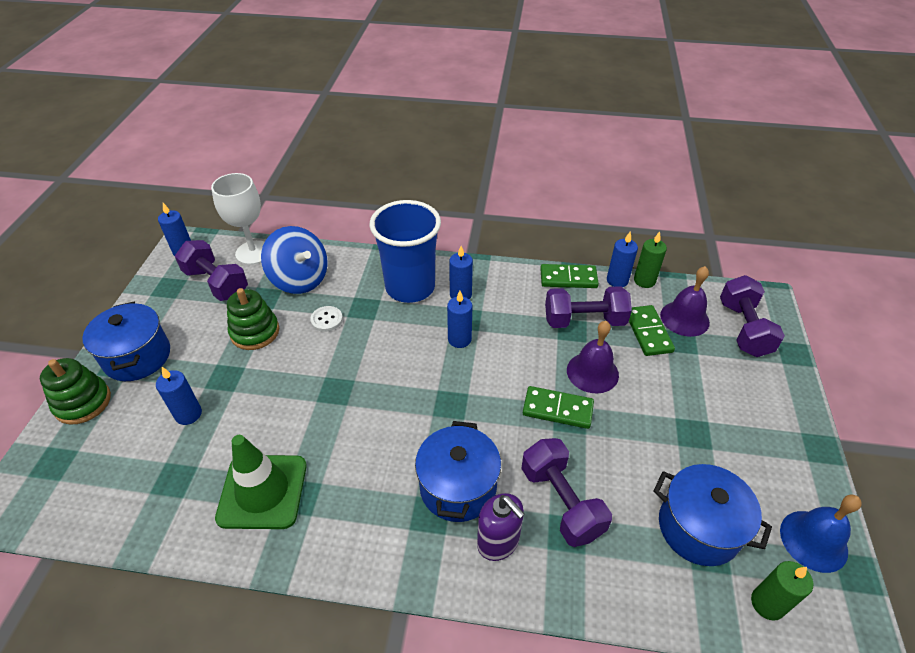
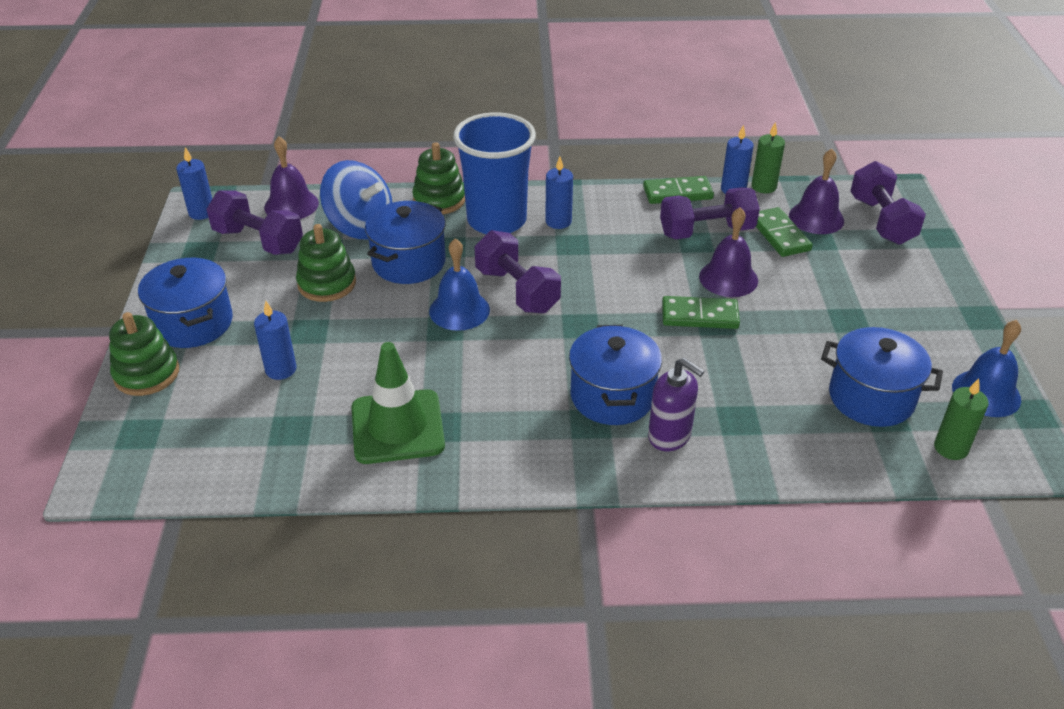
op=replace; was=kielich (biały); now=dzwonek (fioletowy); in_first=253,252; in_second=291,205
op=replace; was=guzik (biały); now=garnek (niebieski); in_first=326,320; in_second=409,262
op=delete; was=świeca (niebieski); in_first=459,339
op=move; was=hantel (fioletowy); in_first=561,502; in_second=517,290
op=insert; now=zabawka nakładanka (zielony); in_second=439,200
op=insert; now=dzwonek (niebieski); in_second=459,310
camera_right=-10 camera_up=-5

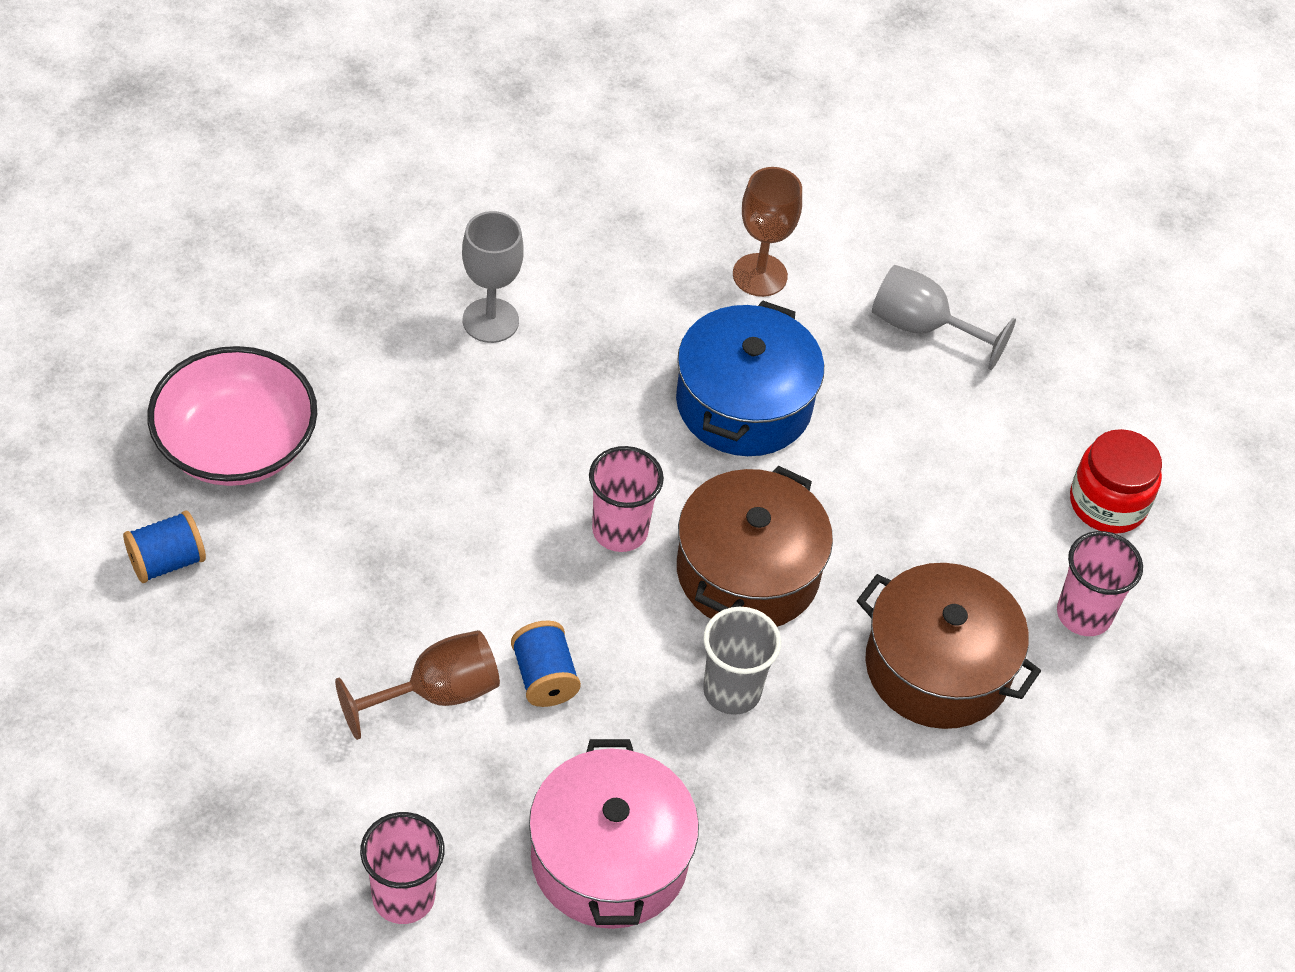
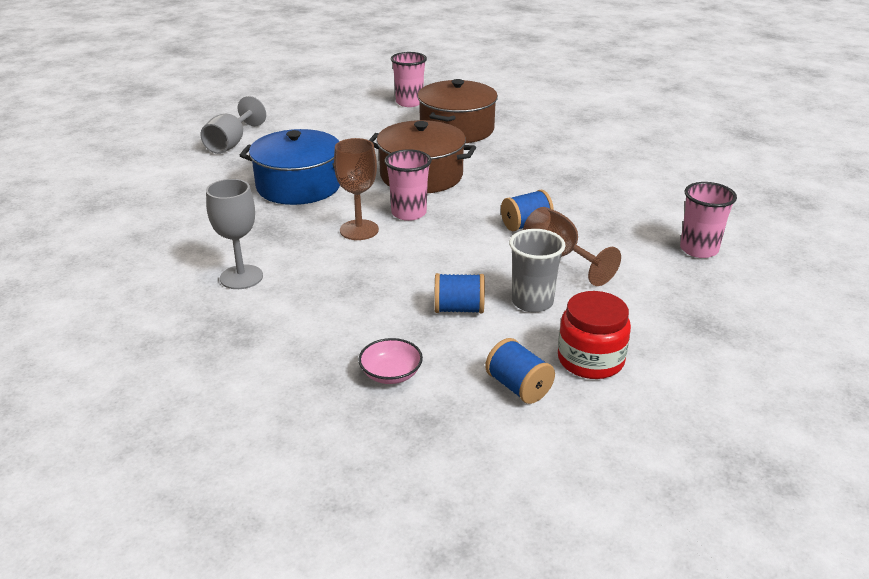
op=resize; was=miska (różowy); in_first=236,444; in_second=391,374; ratio=0.46
op=delete; was=garnek (różowy); in_first=609,859
op=move; was=szklanka (szary); in_first=732,691; in_second=532,302
op=move; was=kielich (brązowy); in_first=760,275; in_second=359,230
op=move; was=słoik (czerwony); in_first=1108,503; in_second=590,360
op=insert; now=szpulka (niebieski); in_second=458,309
camera_right=-95 camera_up=-20

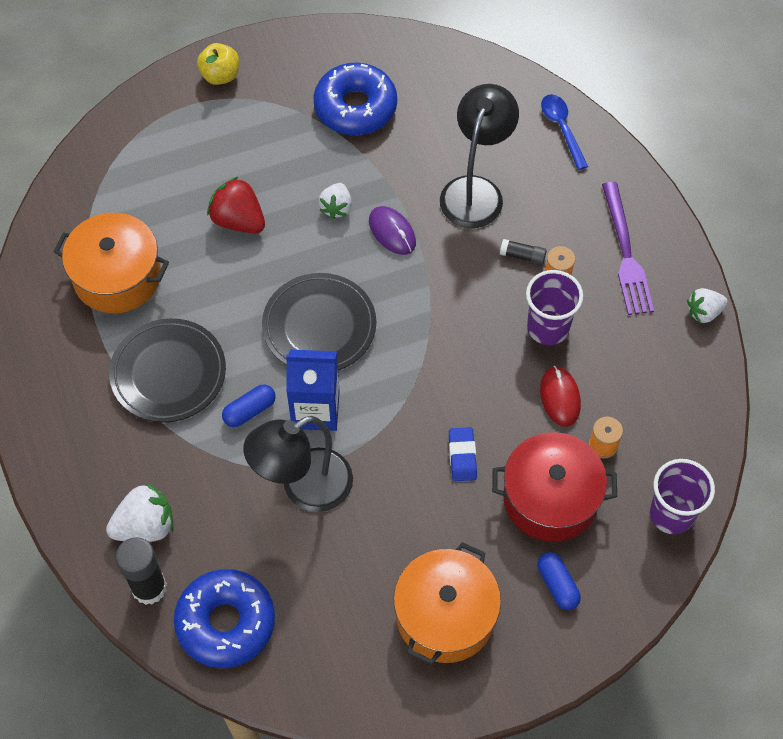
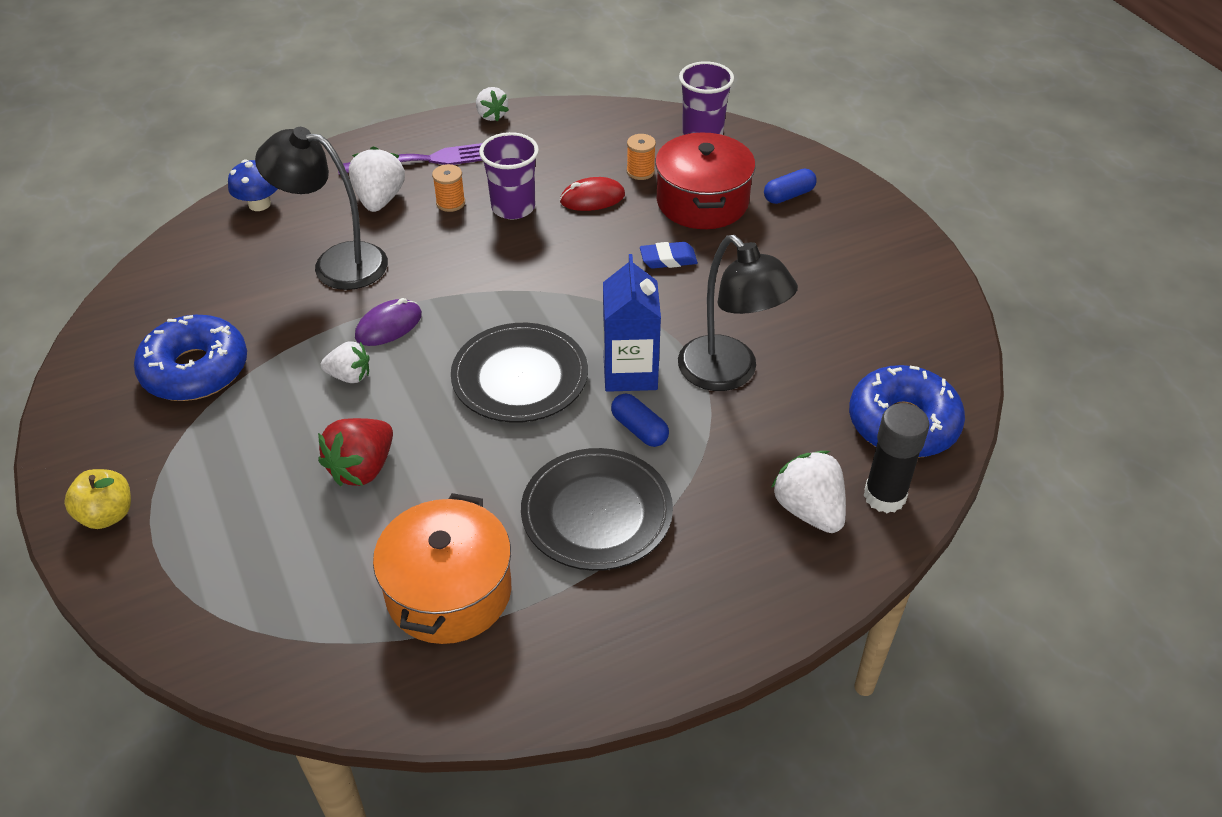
op=delete; was=garnek (pomarańczowy); in_first=445,616
op=delete; was=klej w sztyfcie (czarny); in_first=522,256
op=replace; was=łyżka (niebieski); now=grzyb (niebieski); in_first=562,128; in_second=259,204
op=insert; now=truskawka (biały); in_second=379,199
camera_right=-95 camera_up=-15

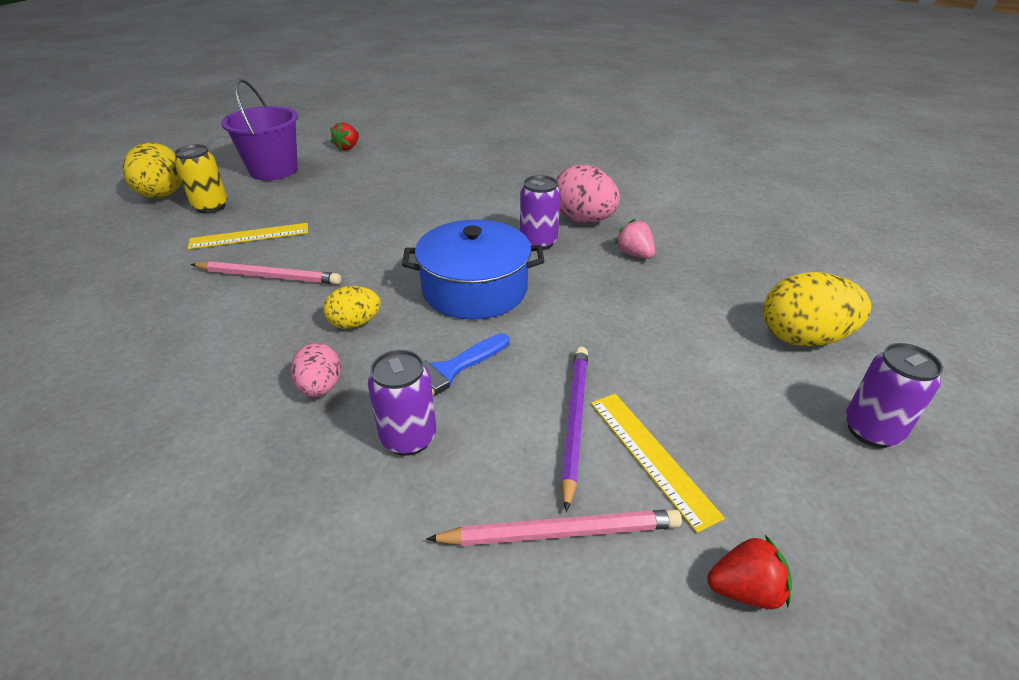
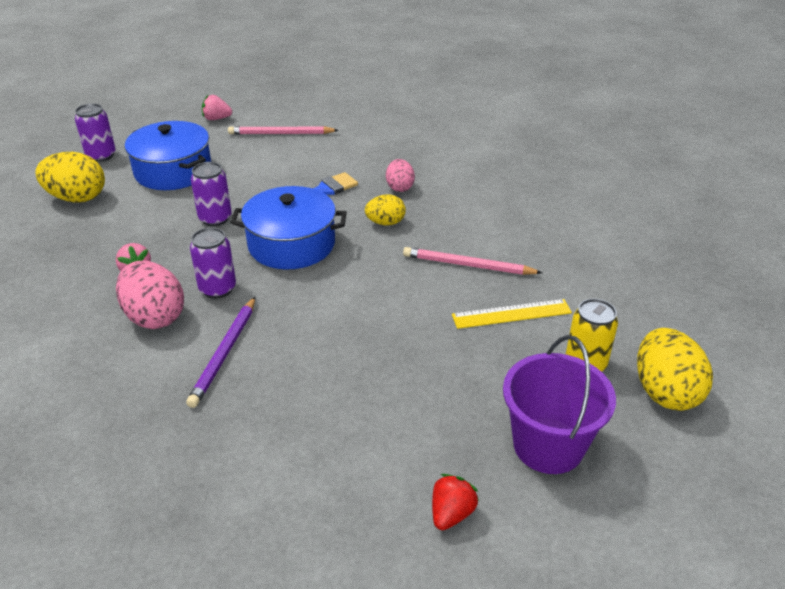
op=move; was=puszka (fioletowy); in_first=408,438; in_second=215,218
op=move; was=ołówek (fioletowy); in_first=574,421; in_second=225,353
op=delete; was=linijka (żółty); in_first=651,456
op=recolor; was=truskawka (czerwony); now=truskawka (różowy); in_first=745,589; in_second=217,119
op=insert; now=garnek (niebieski); in_second=173,171
camera_right=-175 camera_up=0

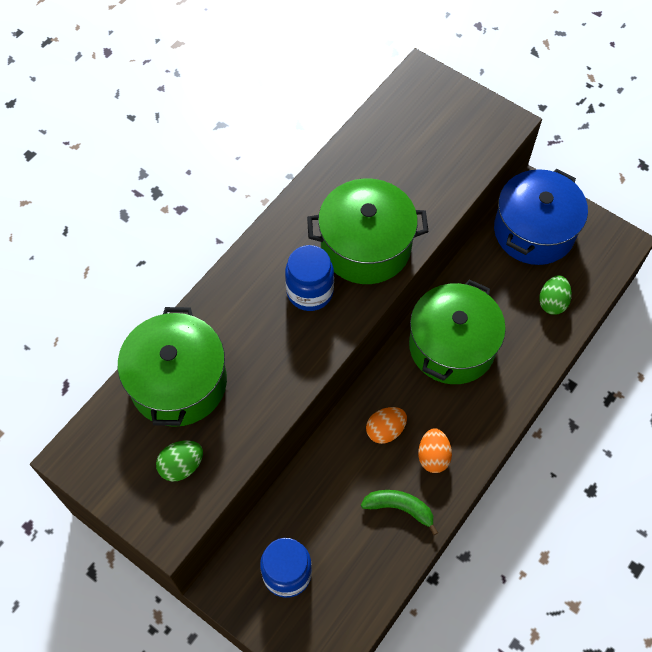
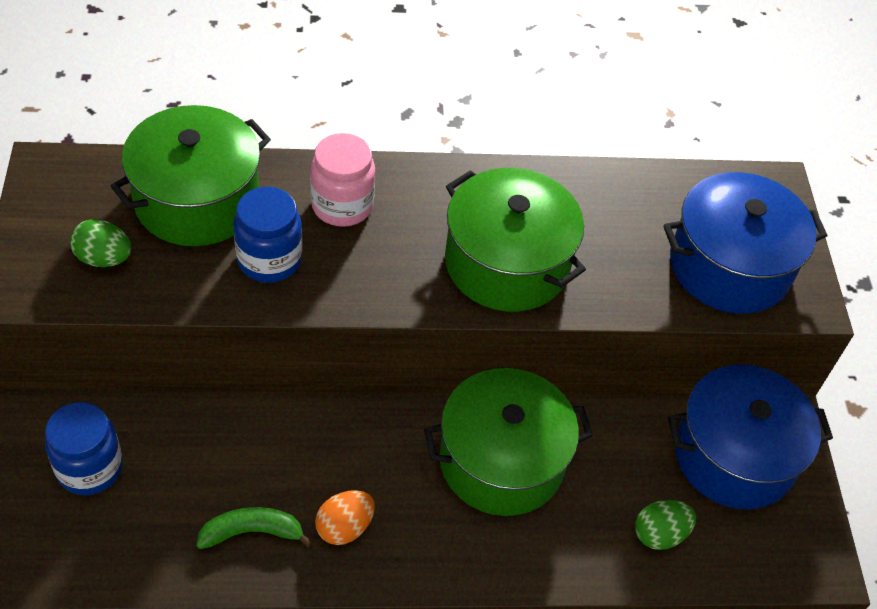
op=move; was=słoik (niebieski); in_first=310,292; in_second=269,260
op=rotate; was=banan (zielony); in_first=400,508; in_second=252,532; clockwise=-75
op=delete; was=jajko (pomarańczowy); in_first=385,430
op=insert; now=słoik (różowy); in_second=342,205
op=insert; now=garnek (niebieski); in_second=729,266
camera_right=45 camera_up=-10

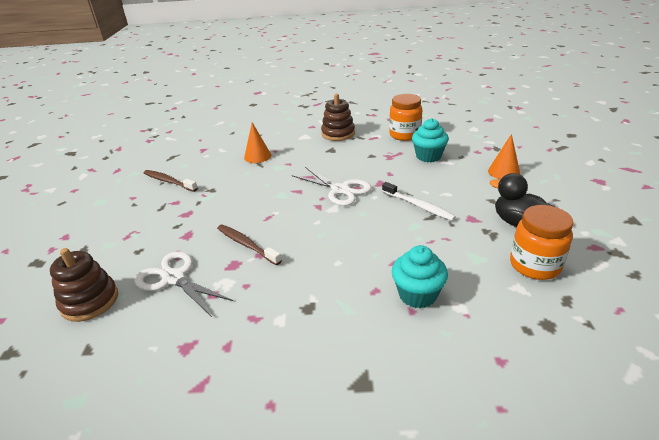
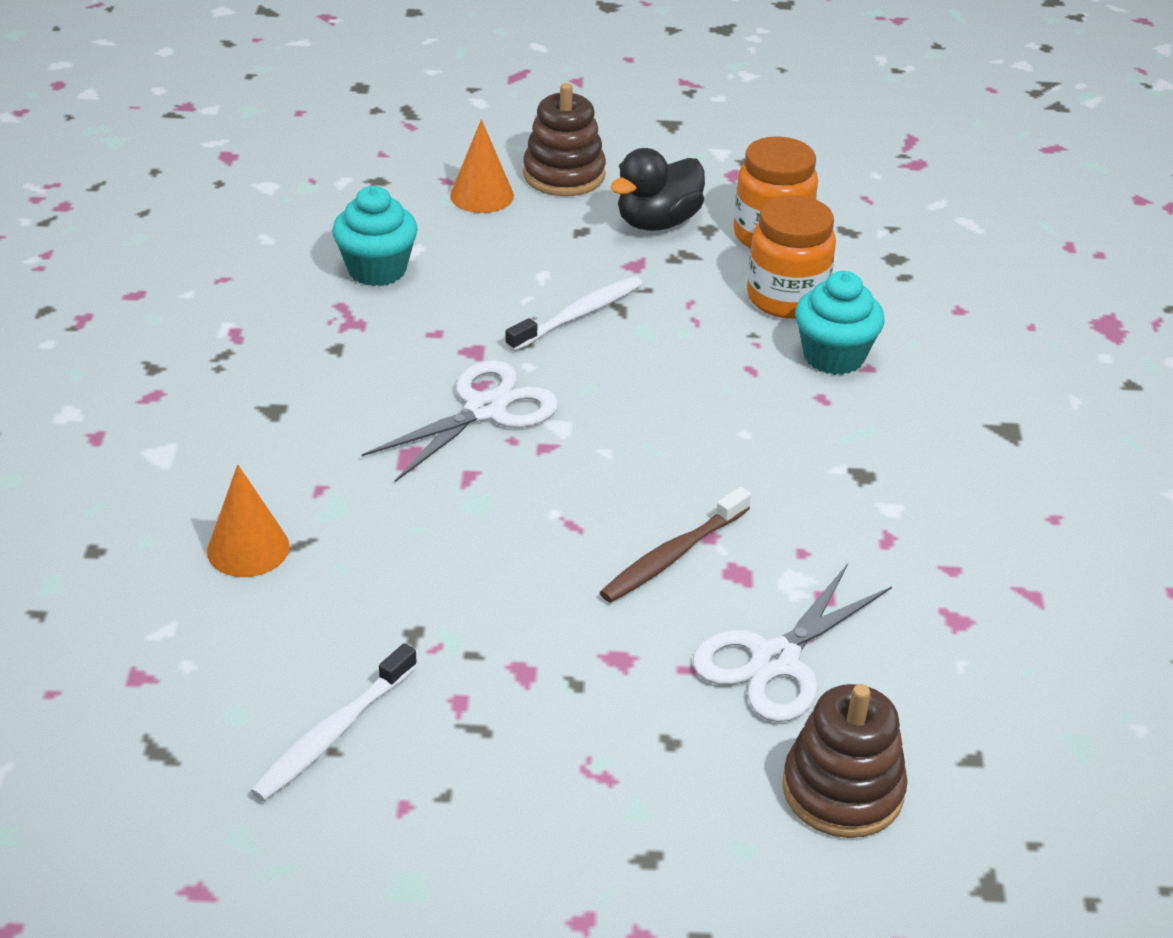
op=recolor; was=szczoteczka do zębów (brązowy); now=szczoteczka do zębów (biały); in_first=169,181; in_second=333,734
op=move; was=zabawka nakładanka (brązowy); in_first=338,133; in_second=564,175
op=move; was=słoik (pomarańczowy); in_first=404,135; in_second=786,298
camera_right=-90 camera_up=5

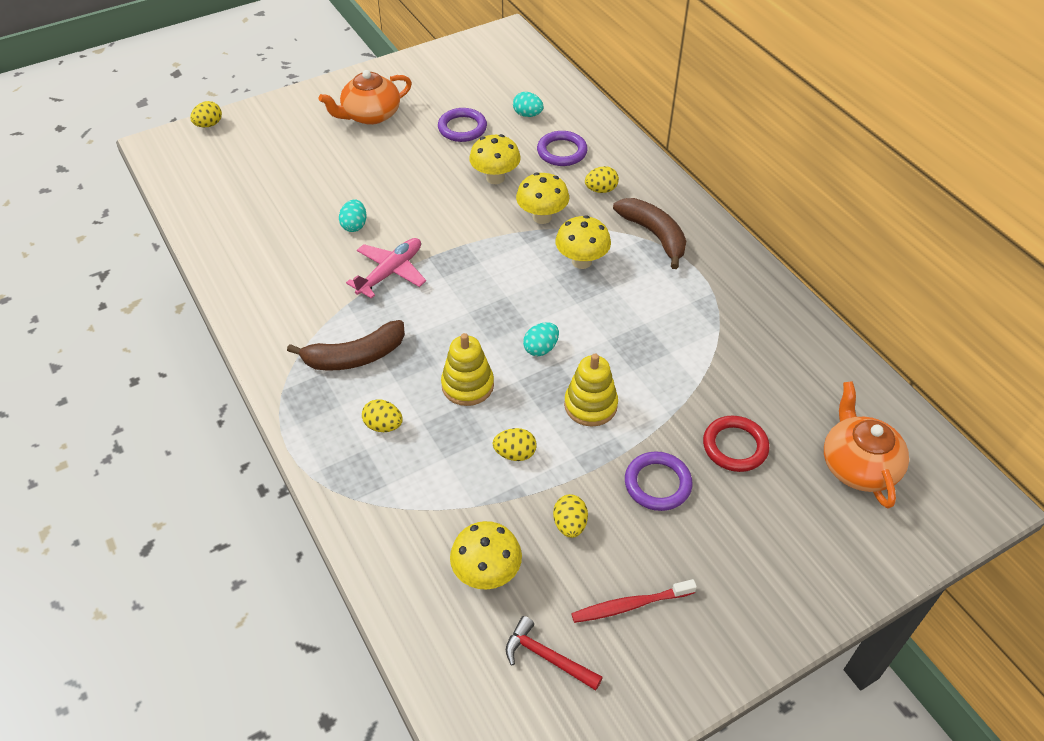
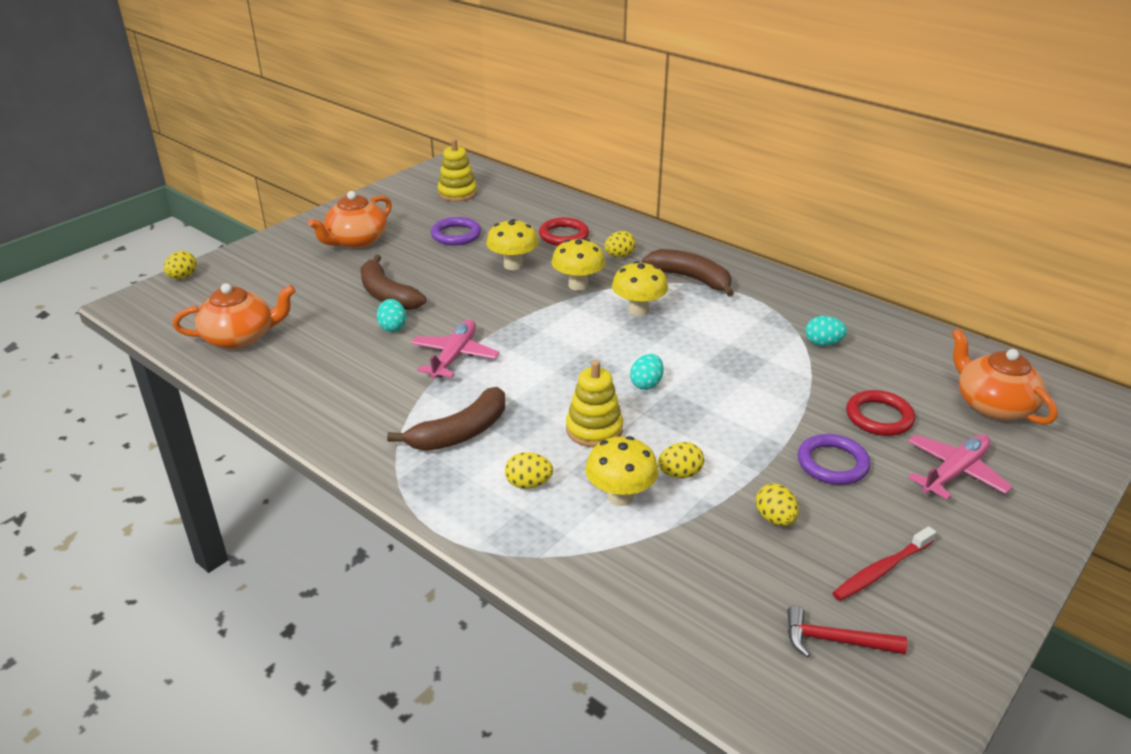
op=move; was=grzyb (żółty); in_first=486,573; in_second=620,496
op=move; was=jajko (turkusowy); in_first=527,115; in_second=823,343
op=recolor; was=pierścień (fioletowy); now=pierścień (czerwony); in_first=562,152; in_second=563,235
op=move; was=zabawka nakładanka (żółty); in_first=590,405; in_second=457,193
op=insert; now=imbryk (pomarańczowy); in_second=240,337
op=insert; now=banan (brązowy); in_second=387,294
op=insert; now=samolot (różowy); in_second=954,472
camera_right=-20 camera_up=-15

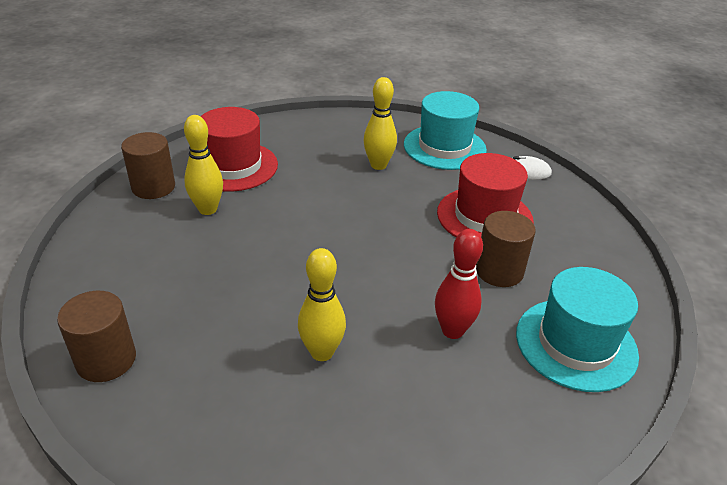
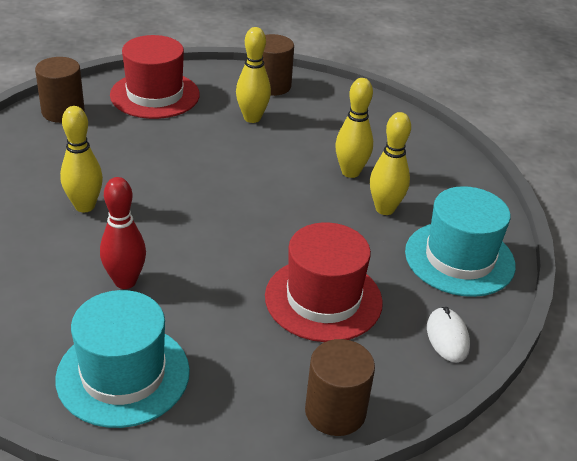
op=move; was=kapelusz (czerwony); in_first=233,166; in_second=155,95
op=move; was=walec (brązowy); in_first=499,271; in_second=335,411
op=insert; now=kręgiel (żółty); in_second=350,172
camera_right=75 camera_up=0

